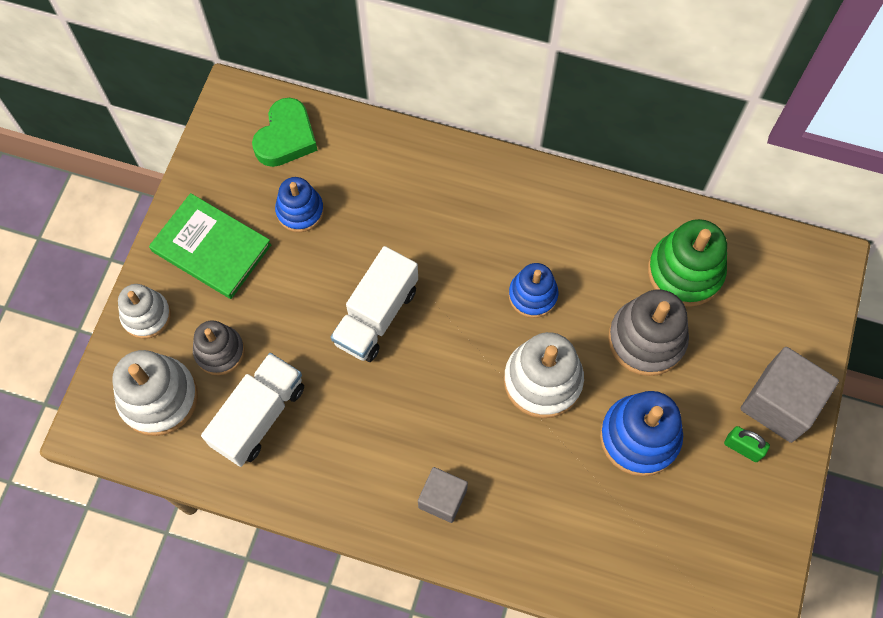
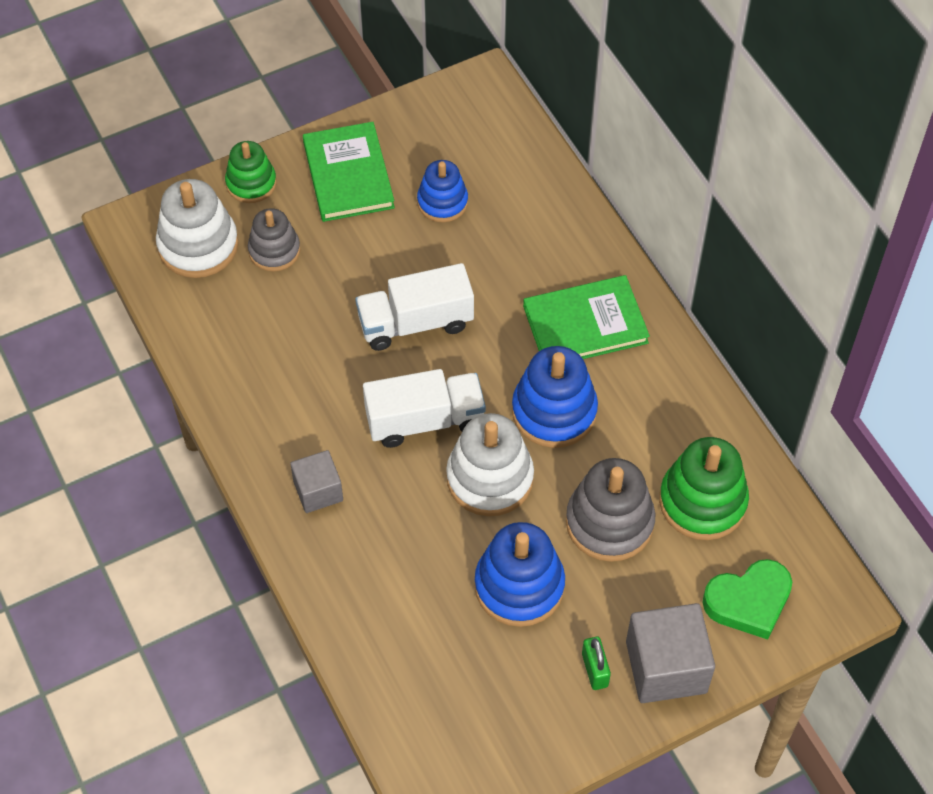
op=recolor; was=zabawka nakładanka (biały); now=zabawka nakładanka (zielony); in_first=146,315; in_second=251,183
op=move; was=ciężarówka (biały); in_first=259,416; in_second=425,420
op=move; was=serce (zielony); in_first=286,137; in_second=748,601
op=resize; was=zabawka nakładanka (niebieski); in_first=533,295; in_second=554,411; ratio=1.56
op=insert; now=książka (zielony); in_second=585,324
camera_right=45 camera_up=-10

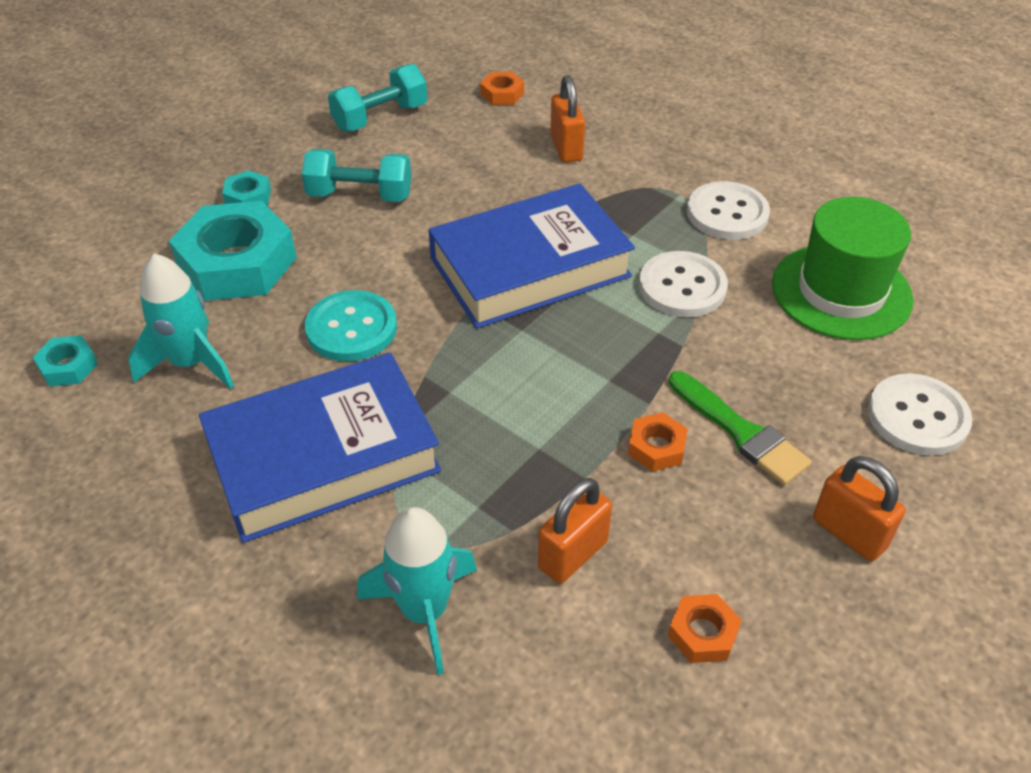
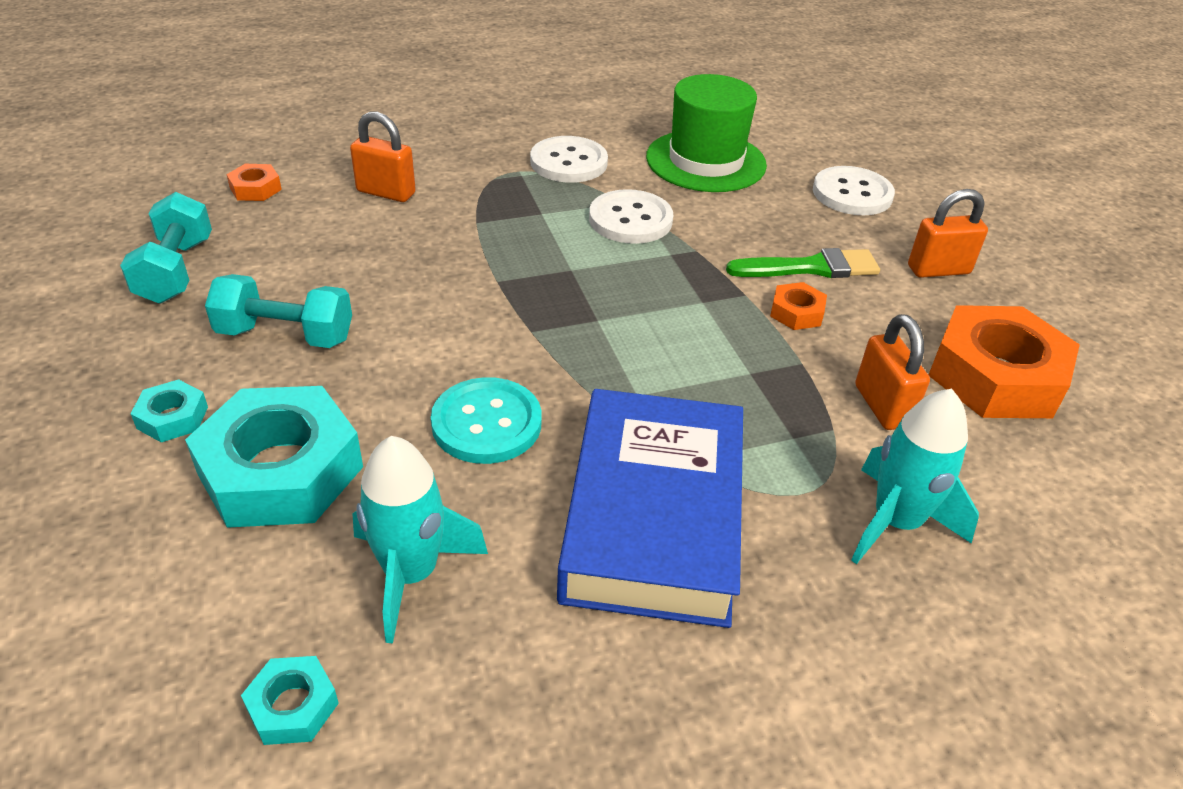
op=rotate; was=hantel (turkusowy); in_first=360,195; in_second=285,335; clockwise=60
op=delete; was=książka (niebieski); in_first=530,267
op=resize; was=nakrętka (pomarańczowy); in_first=703,633; in_second=995,376; ratio=2.24
camera_right=-60 camera_up=-5

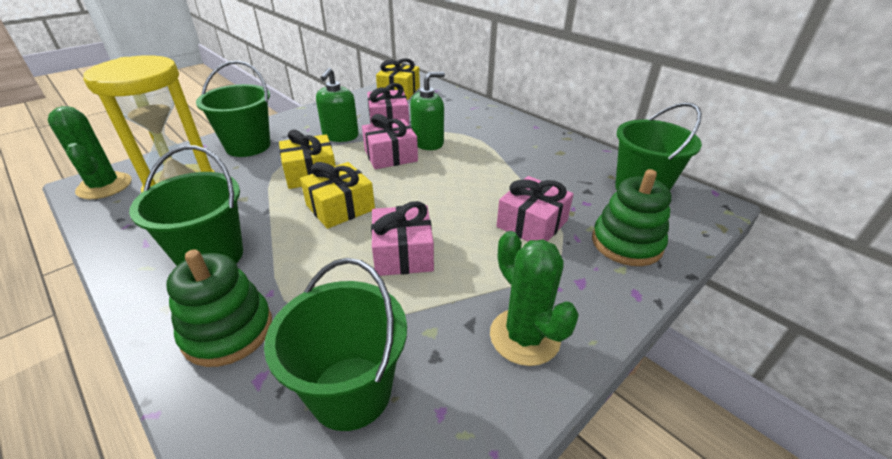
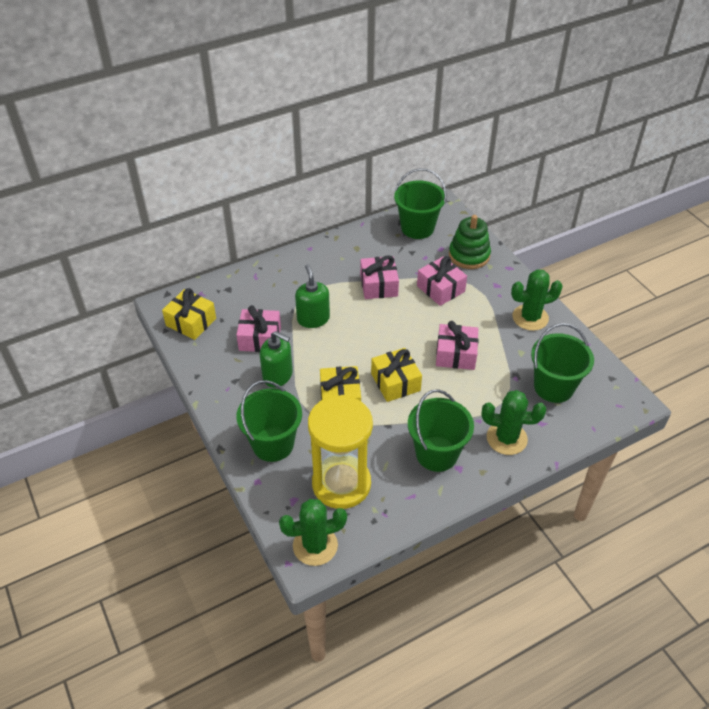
op=replace; was=zabawka nakładanka (zielony); now=kaktus (zielony); in_first=228,331; in_second=506,438
op=move; was=prezent (różowy); in_first=390,155; in_second=378,285
camera_right=-75 camera_up=10

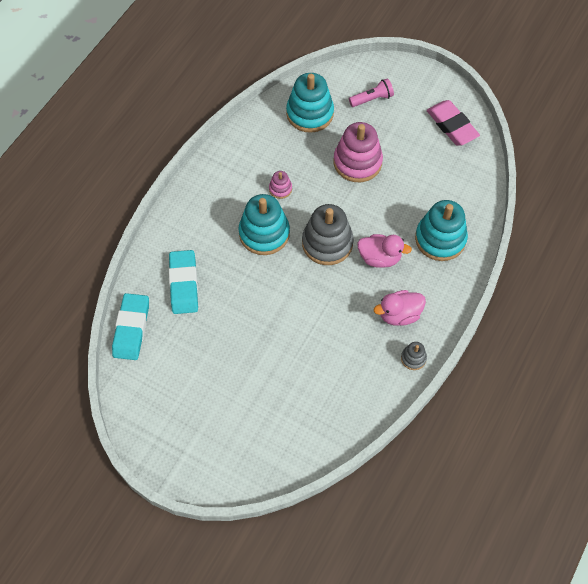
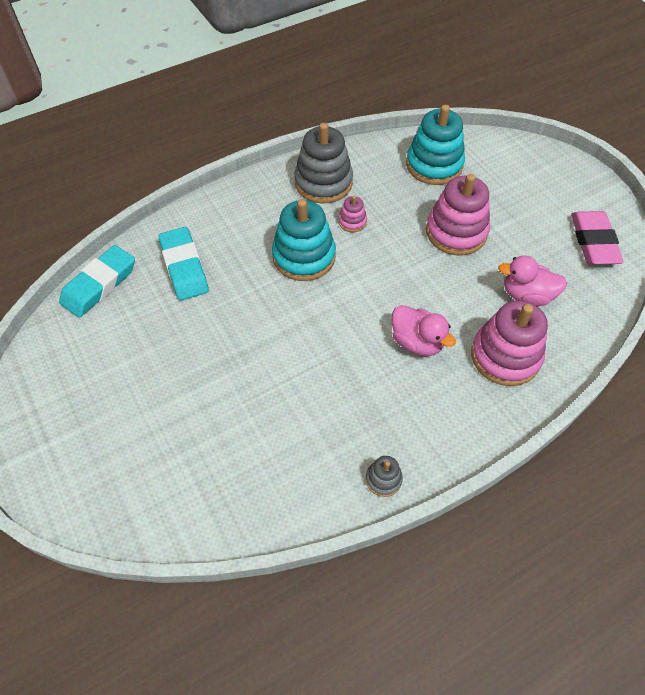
op=rotate; was=gumka do mazania (turkusowy); in_first=184,284; in_second=184,267; clockwise=-45
op=move; was=zabawka nakładanka (szary); in_first=327,243; in_second=323,182
op=delete; was=latarka (różowy); in_first=372,99
op=move; was=kaczka (różowy); in_first=399,314; in_second=526,295
op=recolor; was=zabawka nakładanka (turkusowy); now=zabawka nakładanka (różowy); in_first=440,239; in_second=505,356
camera_right=30 camera_up=-5

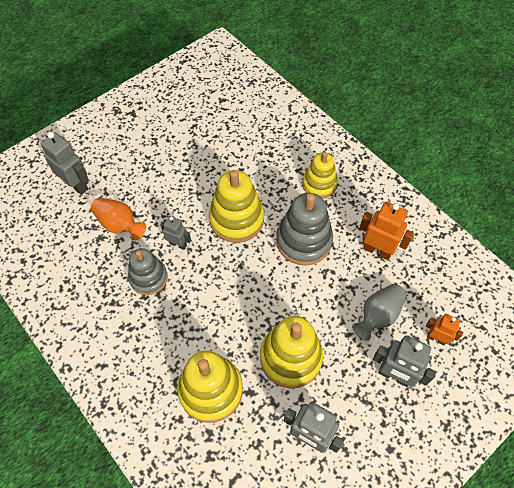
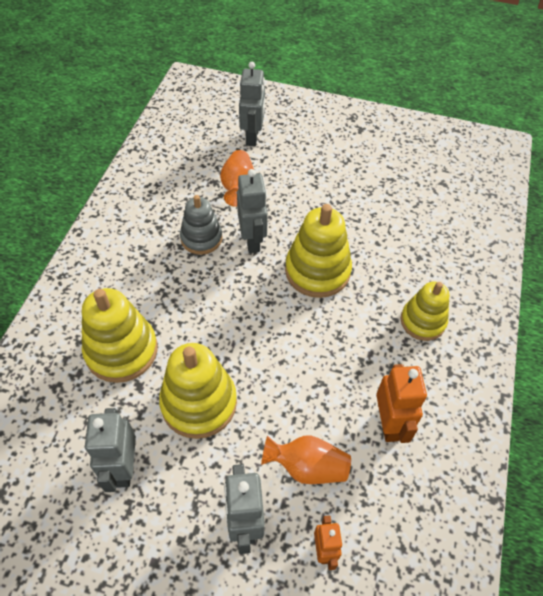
op=resize; was=robot (szary); in_first=178,244; in_second=252,240; ratio=1.64
op=delete; was=zabawka nakładanka (szary); in_first=303,241
op=recolor; was=wazon (szary); now=wazon (pomarańczowy); in_first=378,316; in_second=307,467
camera_right=55 camera_up=-5

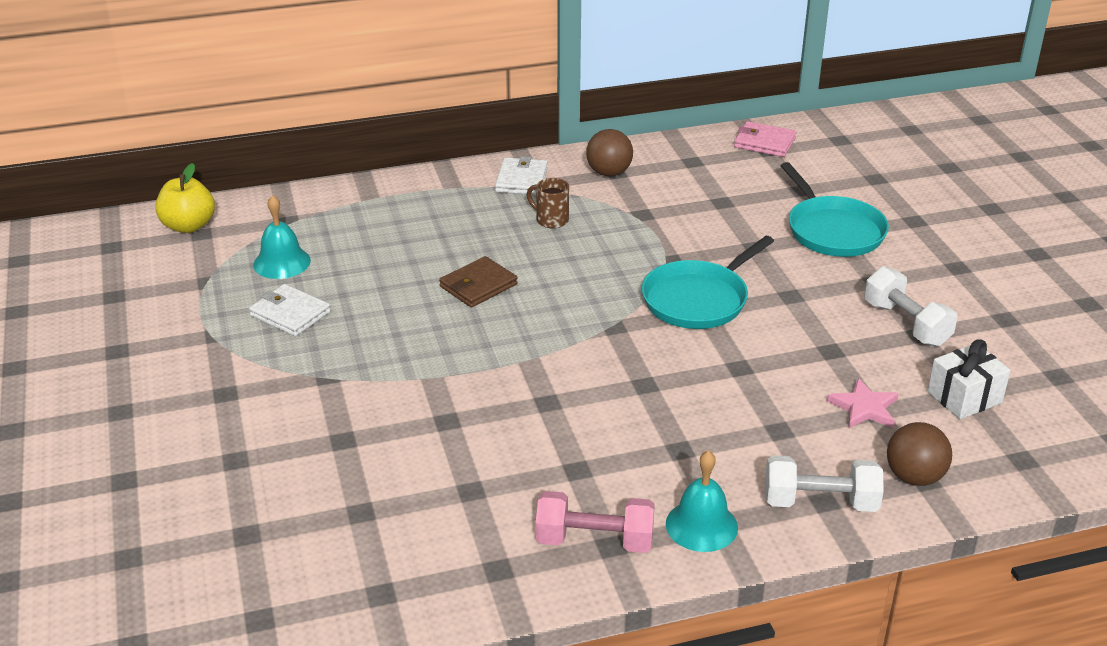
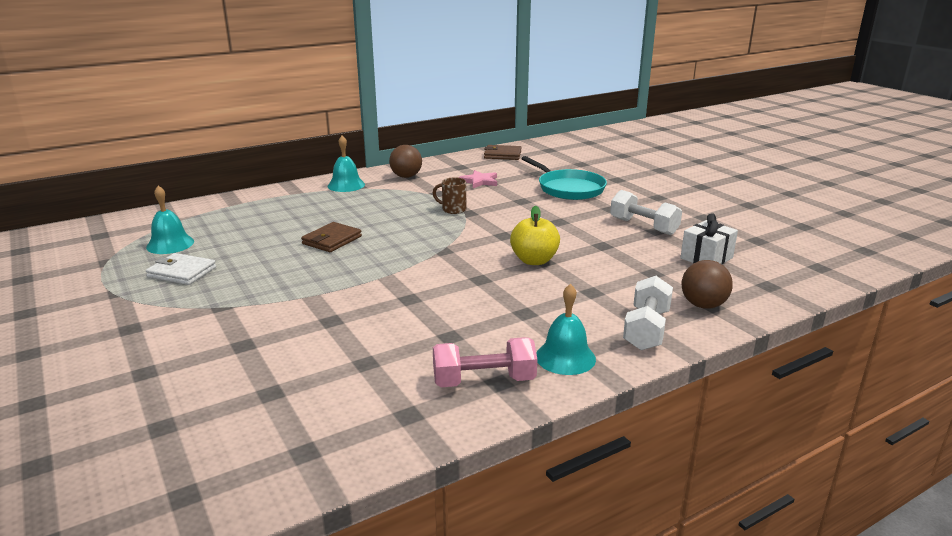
op=move; was=jabłko (żółty); in_first=188,226; in_second=534,260
op=replace; was=portfel (biały); now=dzwonek (turkusowy); in_first=521,180; in_second=346,185
op=move; was=kubek (brązowy); in_first=551,220; in_second=453,209
op=delete; was=patelnia (turkusowy); in_first=698,300
op=recolor; was=portfel (różowy); now=portfel (brązowy); in_first=764,143; in_second=502,155
op=rotate; was=hantel (biały); in_first=820,502; in_second=646,329; clockwise=-60
op=move; was=gwiazda (różowy); in_first=864,408; in_second=480,181
camera_right=-15 camera_up=-10

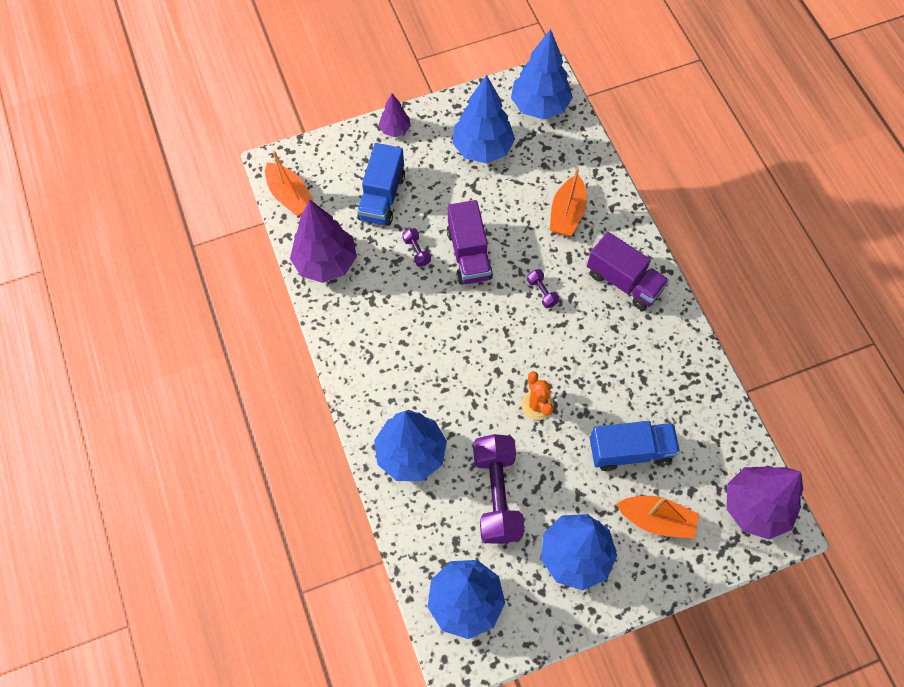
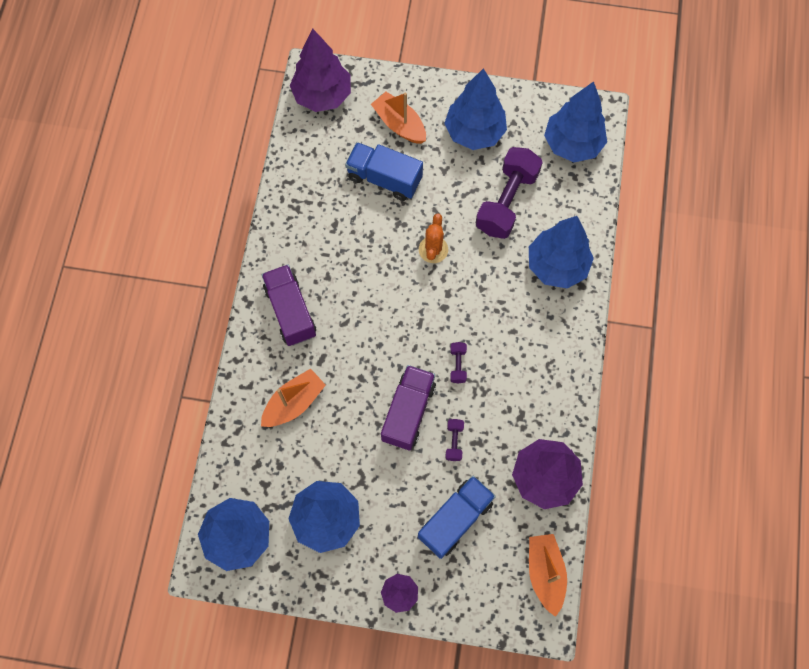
op=move; was=hantel (fioletowy); in_first=542,292; in_second=458,365
camera_right=-150 camera_up=5

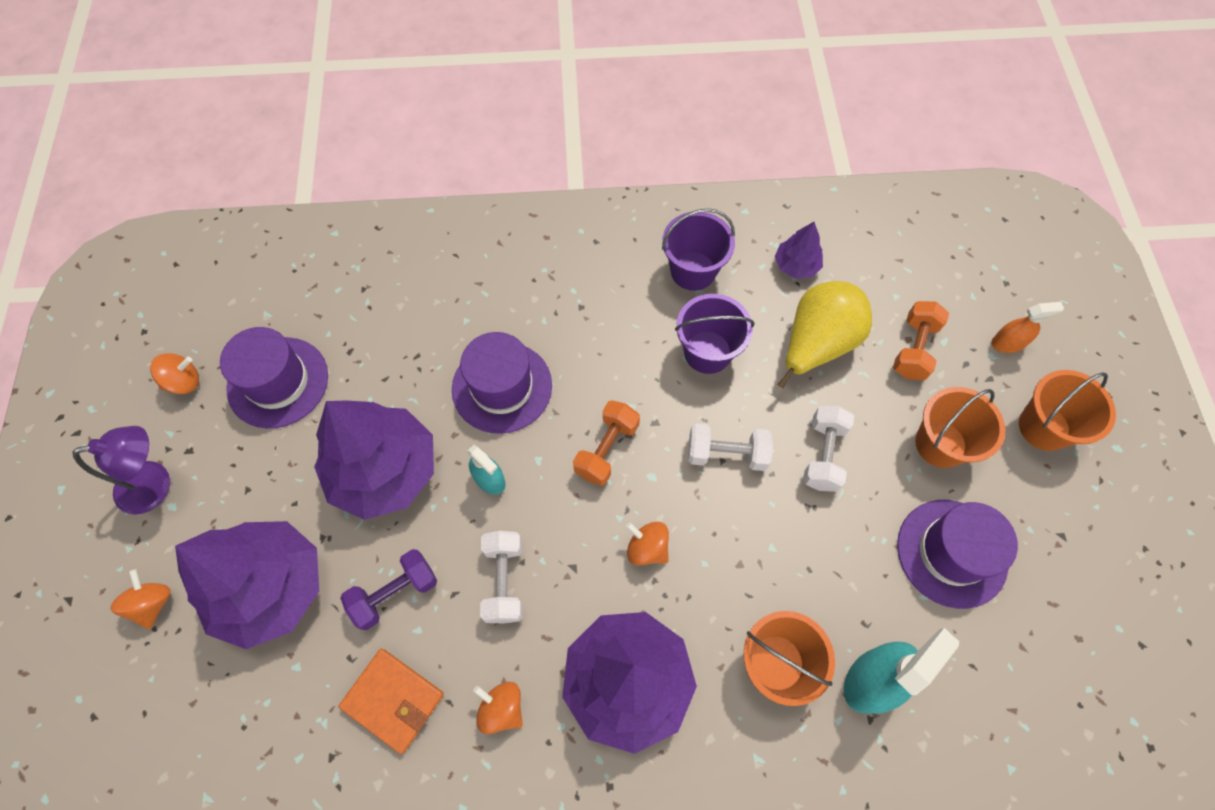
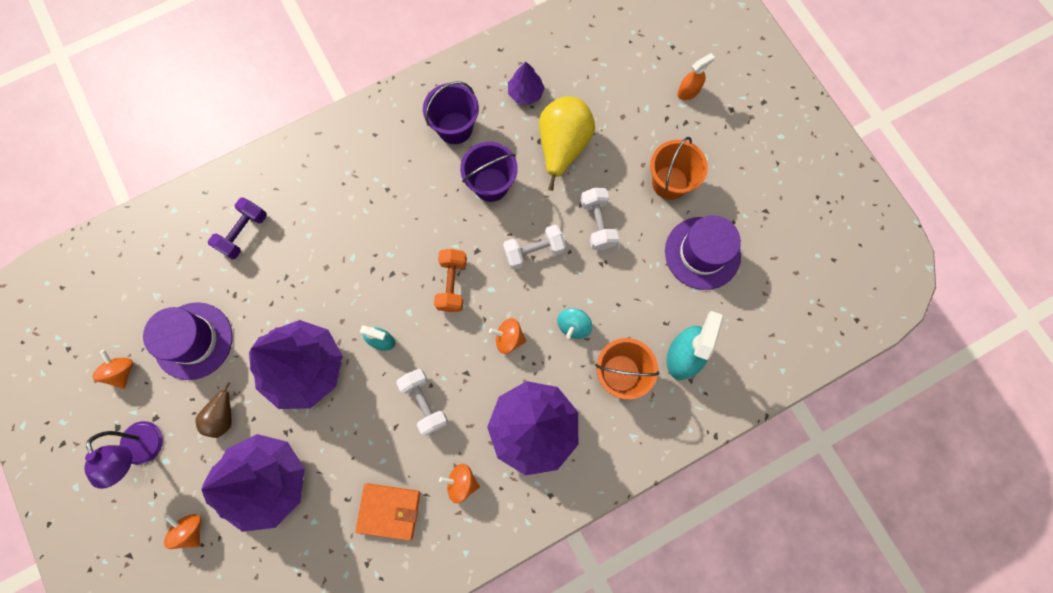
op=rotate; was=lampka (fioletowy); in_first=155,484; in_second=144,452; clockwise=105
op=rotate; was=bączek (pomarańczowy); in_first=184,382; in_second=122,371; clockwise=-60
op=move; was=hantel (fioletowy); in_first=395,593; in_second=244,233
op=delete; was=kapelusz (fioletowy); in_first=502,387
op=delete; was=hantel (pomarańczowy); in_first=914,349
op=delete; was=wiadro (pomarańczowy); in_first=1043,427
op=insert; now=gruszka (brązowy); in_second=223,416
op=insert; now=bączek (turkusowy); in_second=573,326
camera_right=-25 camera_up=10

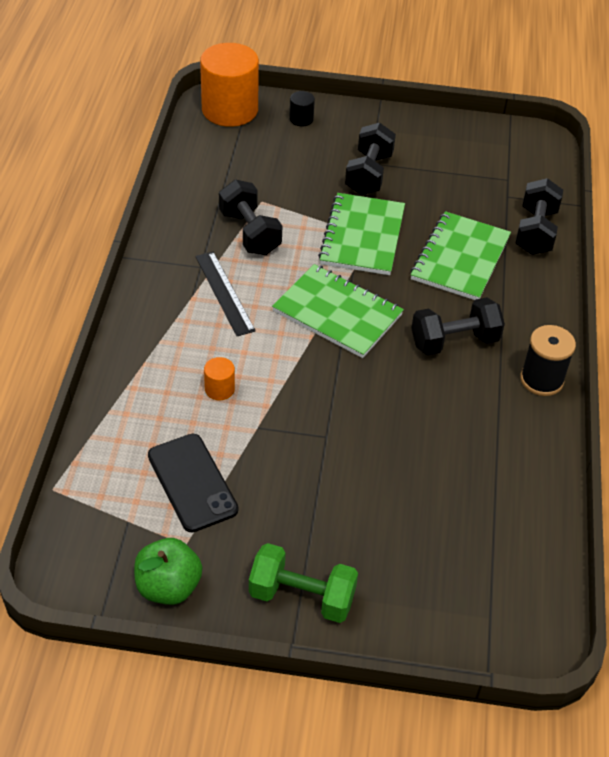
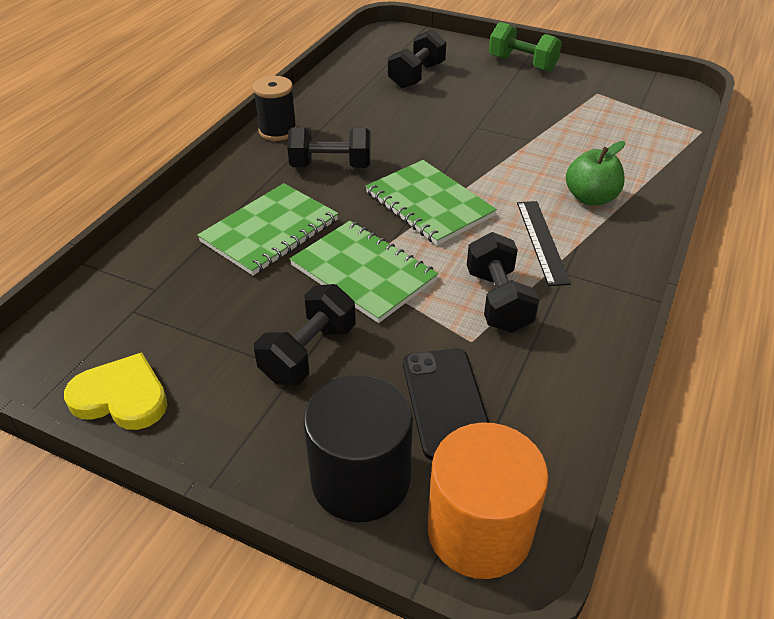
op=move; was=jabłko (zielony); in_first=168,586; in_second=590,198
op=move; was=telefon (czarny); in_first=192,482; in_second=446,402
op=delete; was=walec (pomarańczowy); in_first=219,389
op=resize; was=walec (czarny); in_first=301,119; in_second=360,479; ratio=2.34
op=rotate; was=zeszyt (zielony); in_first=362,236; in_second=363,273; clockwise=-75
op=move; was=hantel (czarny); in_first=535,232; in_second=416,76
op=insert; now=serce (żółty); in_second=121,397
camera_right=-160 camera_up=-5

